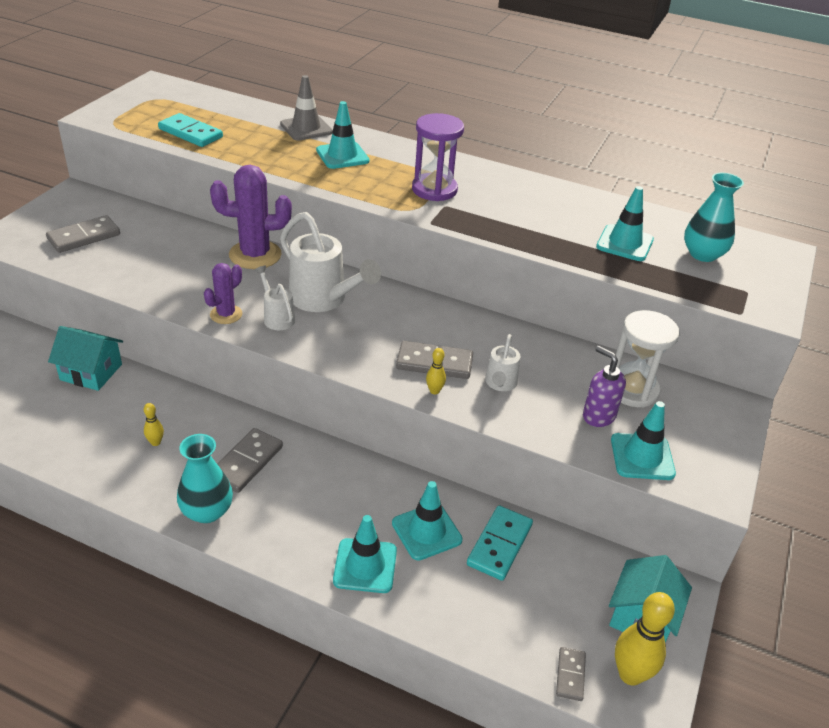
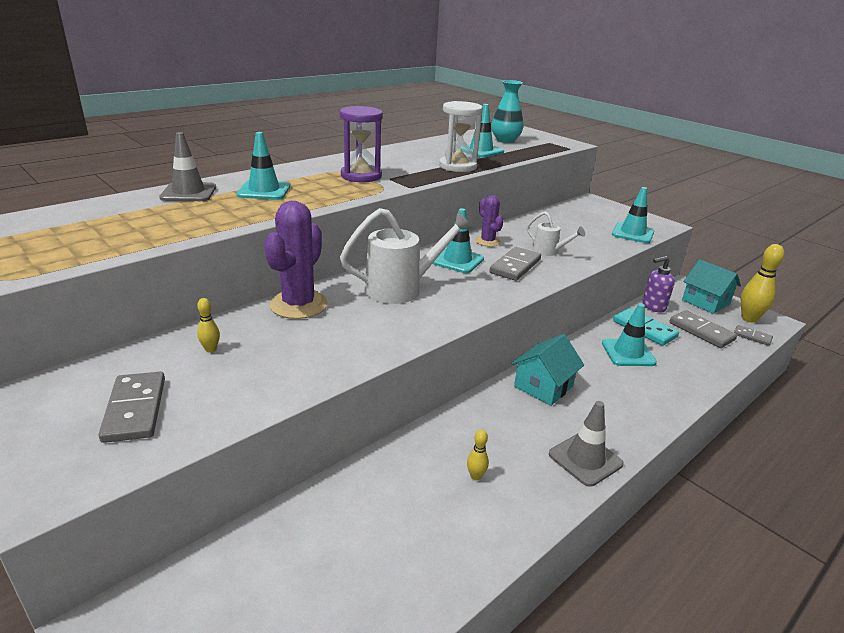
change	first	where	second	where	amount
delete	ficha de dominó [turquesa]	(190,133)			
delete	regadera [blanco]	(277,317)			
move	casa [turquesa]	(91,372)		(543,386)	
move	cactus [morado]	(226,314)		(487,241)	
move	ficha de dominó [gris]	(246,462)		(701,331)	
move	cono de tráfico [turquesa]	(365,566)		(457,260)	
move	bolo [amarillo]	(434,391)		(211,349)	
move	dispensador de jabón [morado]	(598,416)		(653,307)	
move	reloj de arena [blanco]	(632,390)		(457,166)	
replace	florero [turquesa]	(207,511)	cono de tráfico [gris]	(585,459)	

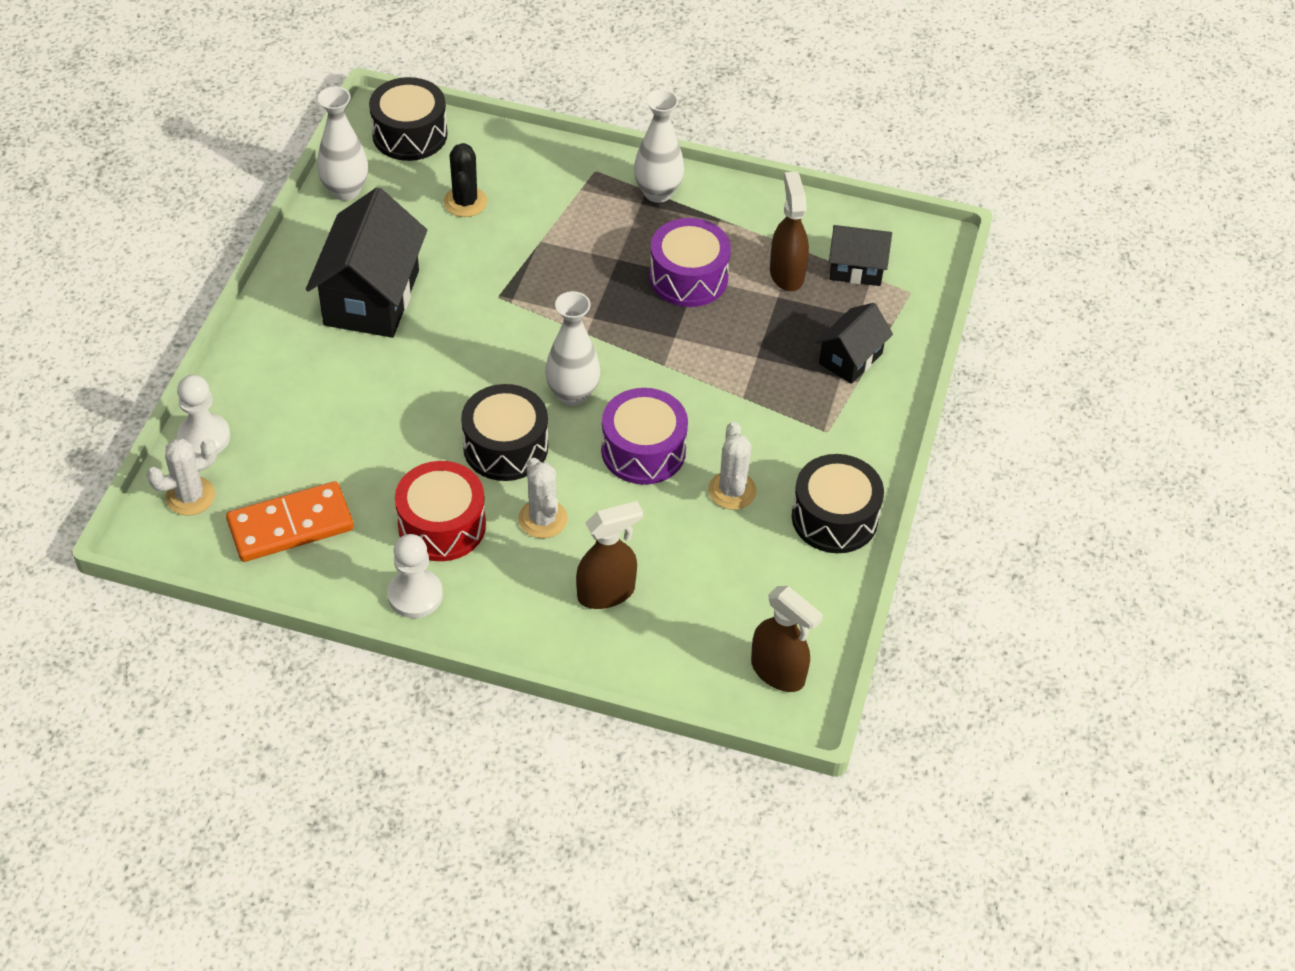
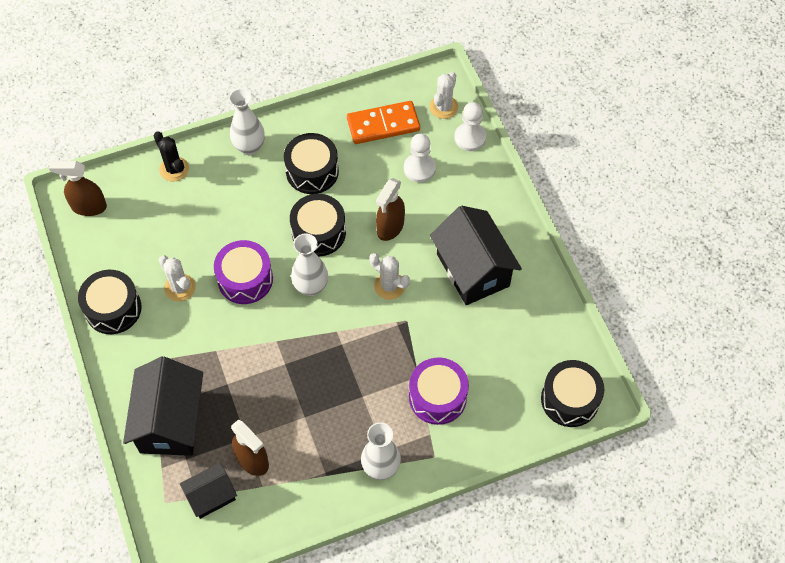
change	first	where	second	where	amount
move	florero [blanco]	(345,190)		(249,147)	
move	peón [blanco]	(415,595)		(419,168)	
move	cactus [negro]	(465,202)		(174,169)	
move	cactus [blanco]	(542,519)		(389,286)	
move	pulverizador [marrón]	(606,592)		(390,227)	
move	tambor [morado]	(688,277)		(437,397)	
recolor	tambor [rojo]	(442,525)	tambor [negro]	(312,171)	
rotate	ficha de dominó [naranja]	(290,525)		(383,125)	45 degrees clockwise
resize	casa [negro]	(850,358)		(170,422)	x1.80

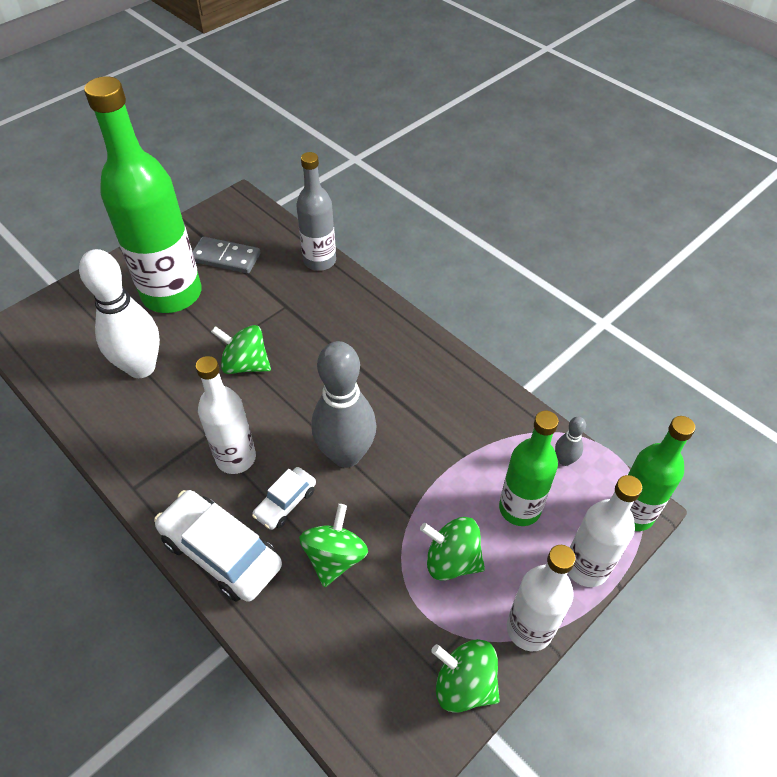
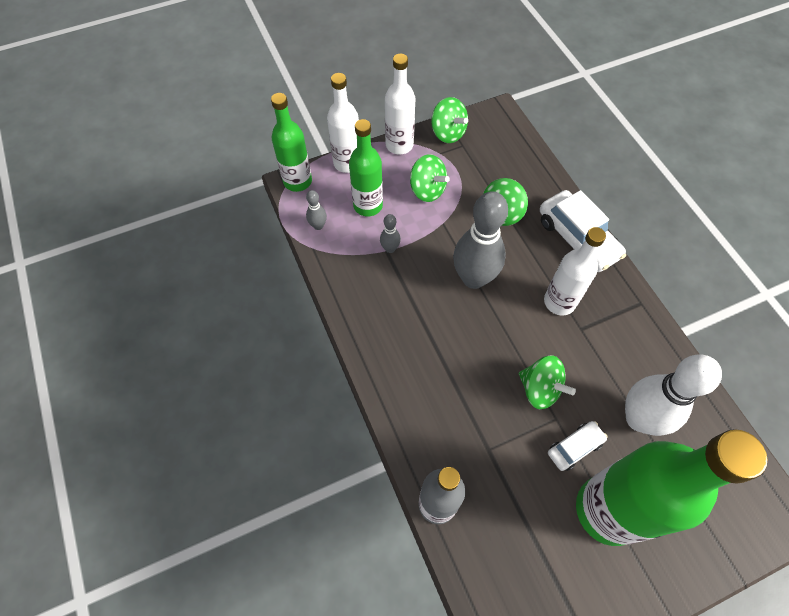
change	first	where	second	where	amount
delete	ficha de dominó [gris]	(226,257)			
insert			bolo [gris]	(390,248)	
move	coche [blanco]	(285,503)		(574,447)	

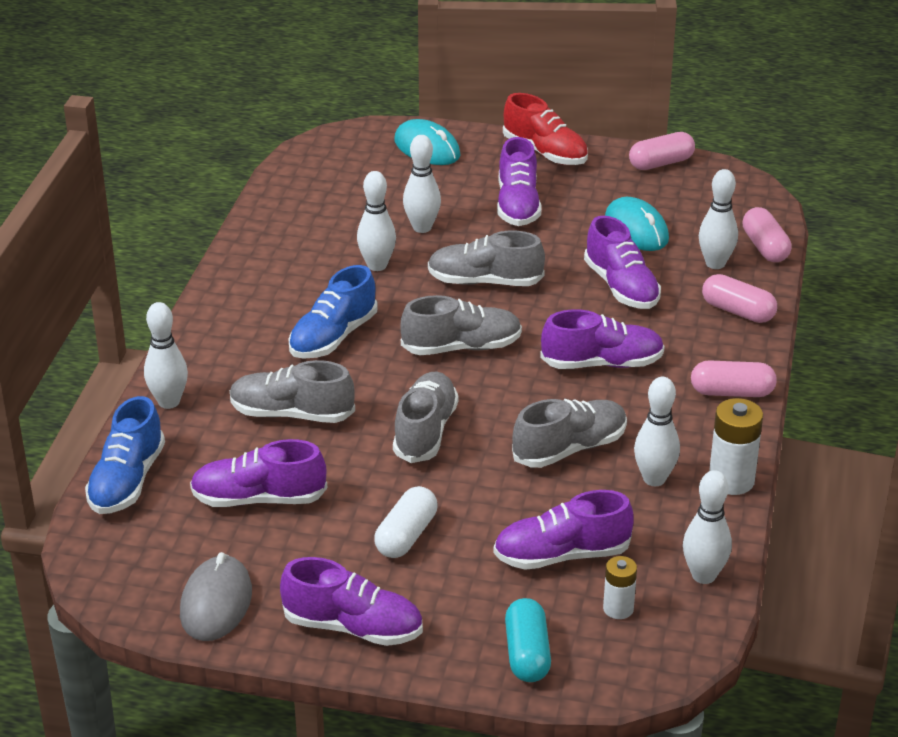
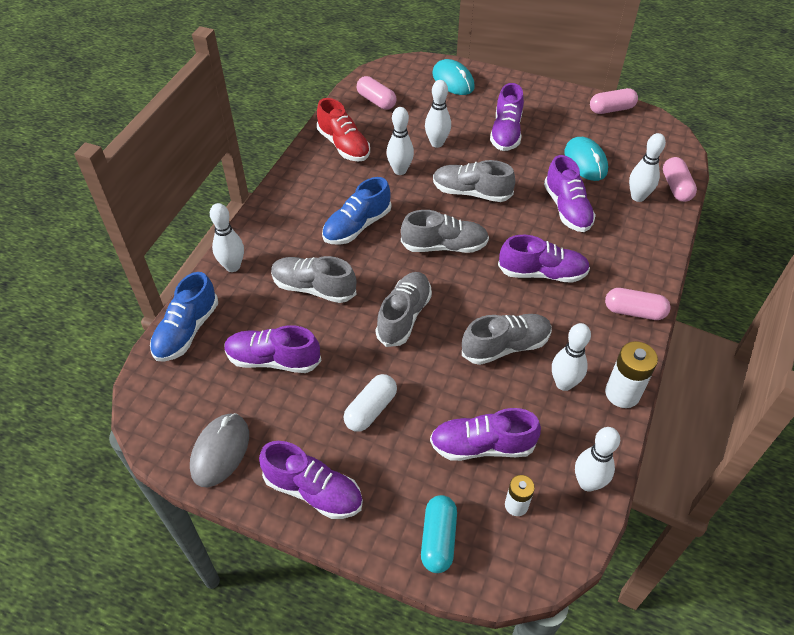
change	first	where	second	where	amount
move	zapato [rojo]	(545,153)		(344,145)	
move	cápsula [rosa]	(737,311)		(376,101)	

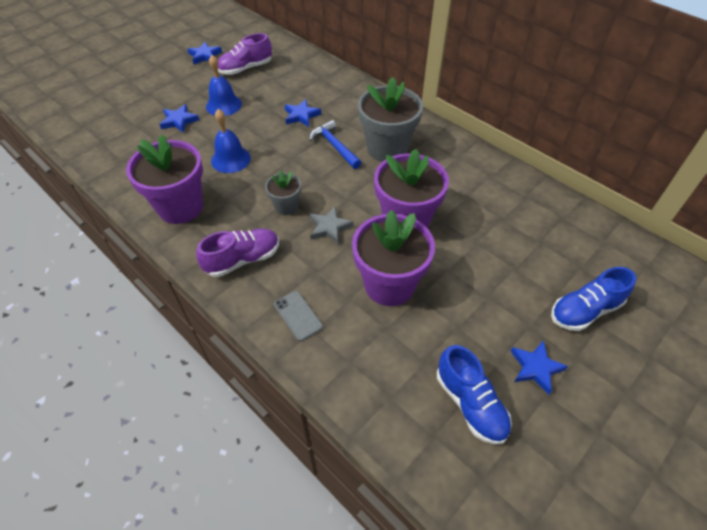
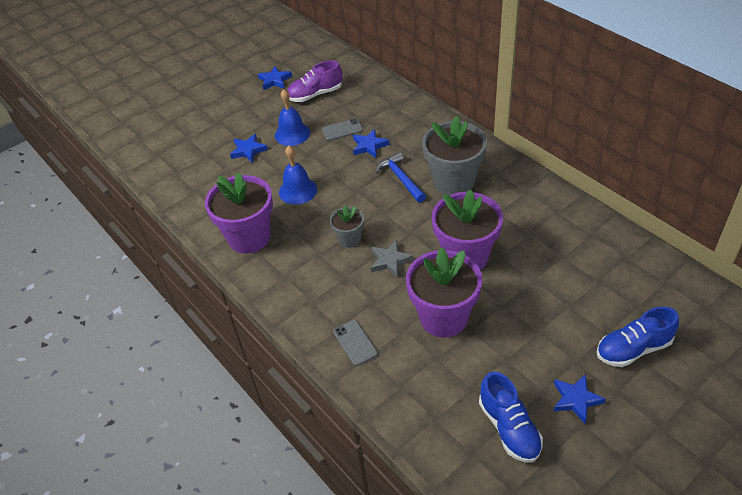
change	first	where	second	where	amount
delete	zapato [morado]	(243,260)			
insert			móvil [gris]	(342,130)	

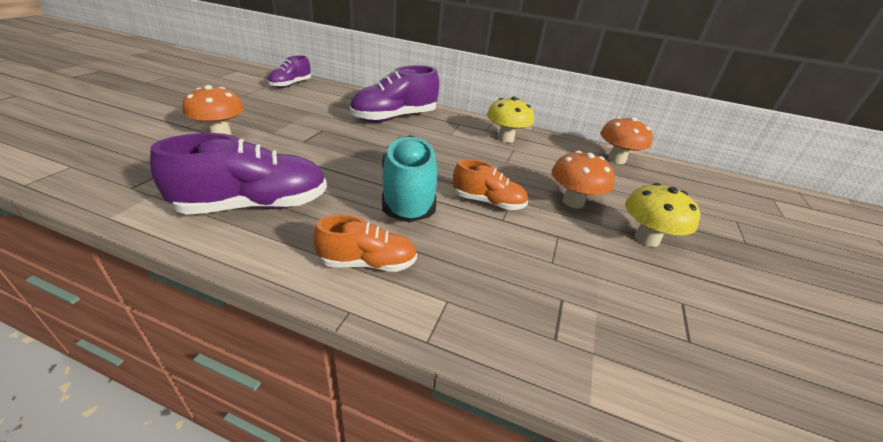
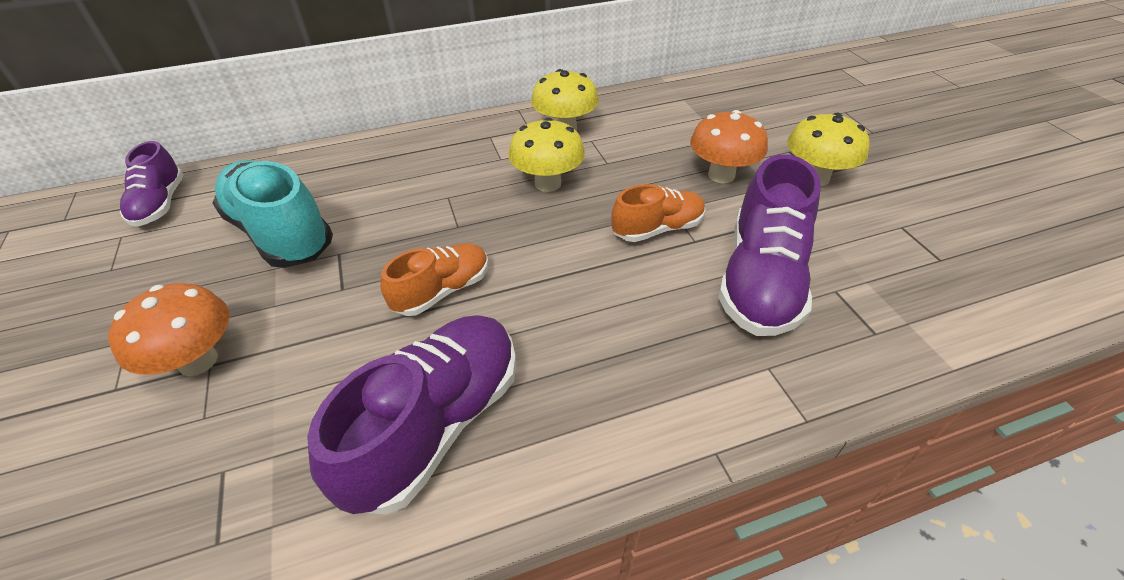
change	first	where	second	where	amount
delete	seta [naranja]	(616,159)			
insert			seta [amarillo]	(548,183)	
move	zapato [naranja]	(368,263)		(442,291)	
move	zapato [morado]	(394,118)		(761,280)	
move	zapato [turquesa]	(408,195)		(281,233)	

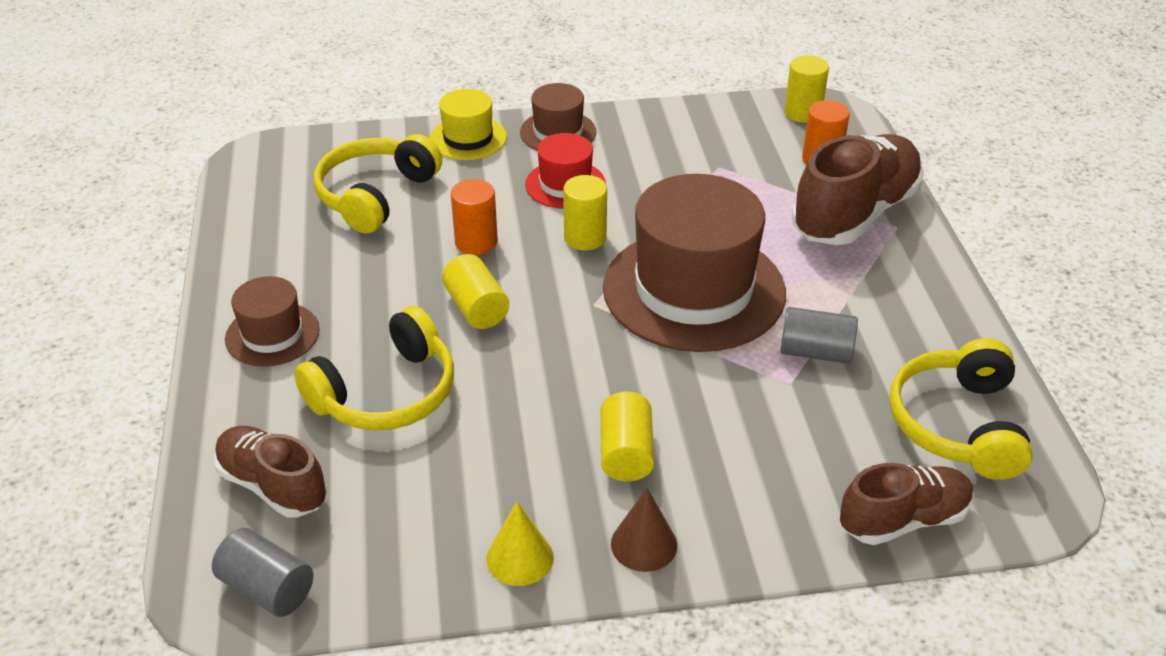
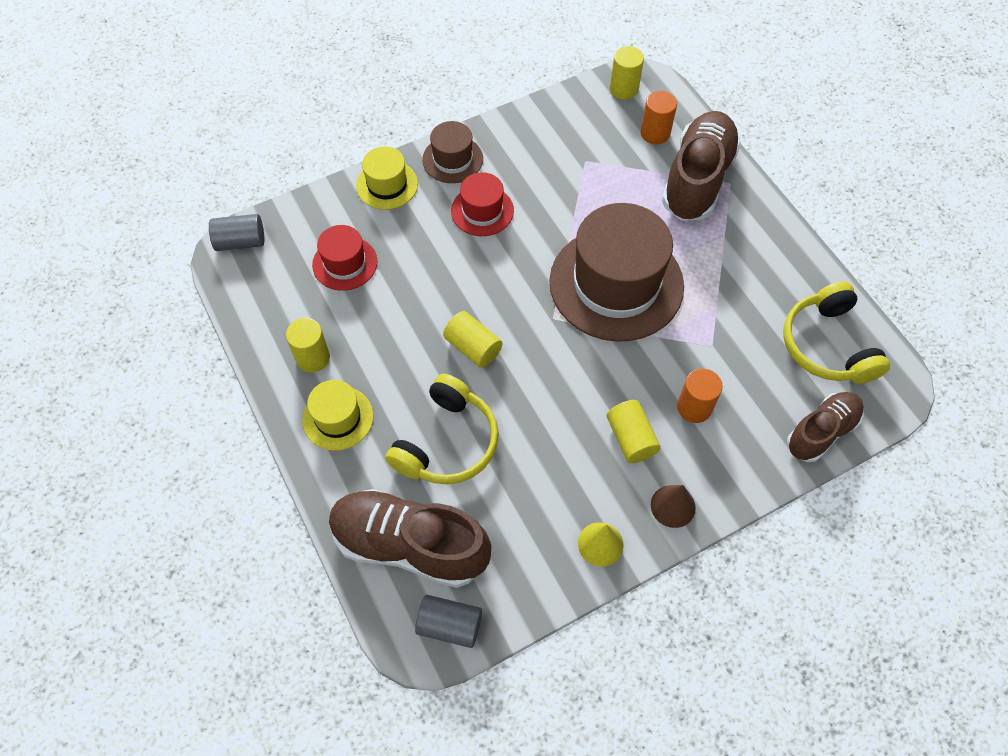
change	first	where	second	where	amount
move	cilindro [naranja]	(476,242)		(694,407)	
move	cilindro [amarillo]	(585,238)		(313,358)	
move	cilindro [gris]	(815,352)		(241,242)	
replace	auriculares [amarillo]	(375,195)	sombrero [rojo]	(345,263)	
recolor	sombrero [marrón]	(272,334)	sombrero [amarillo]	(338,418)	
resize	zapato [marrón]	(273,485)		(409,545)	x1.63

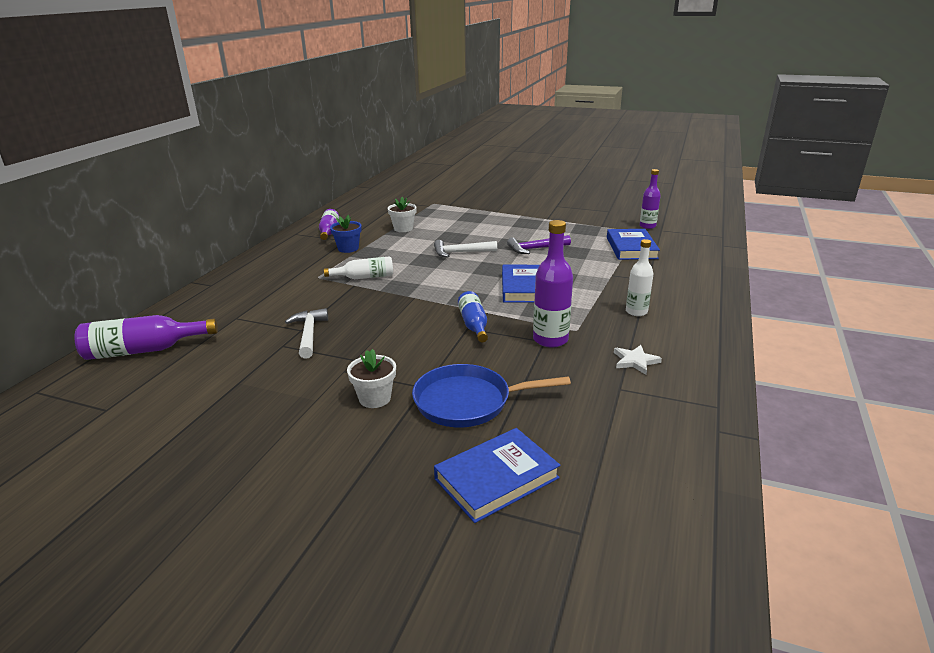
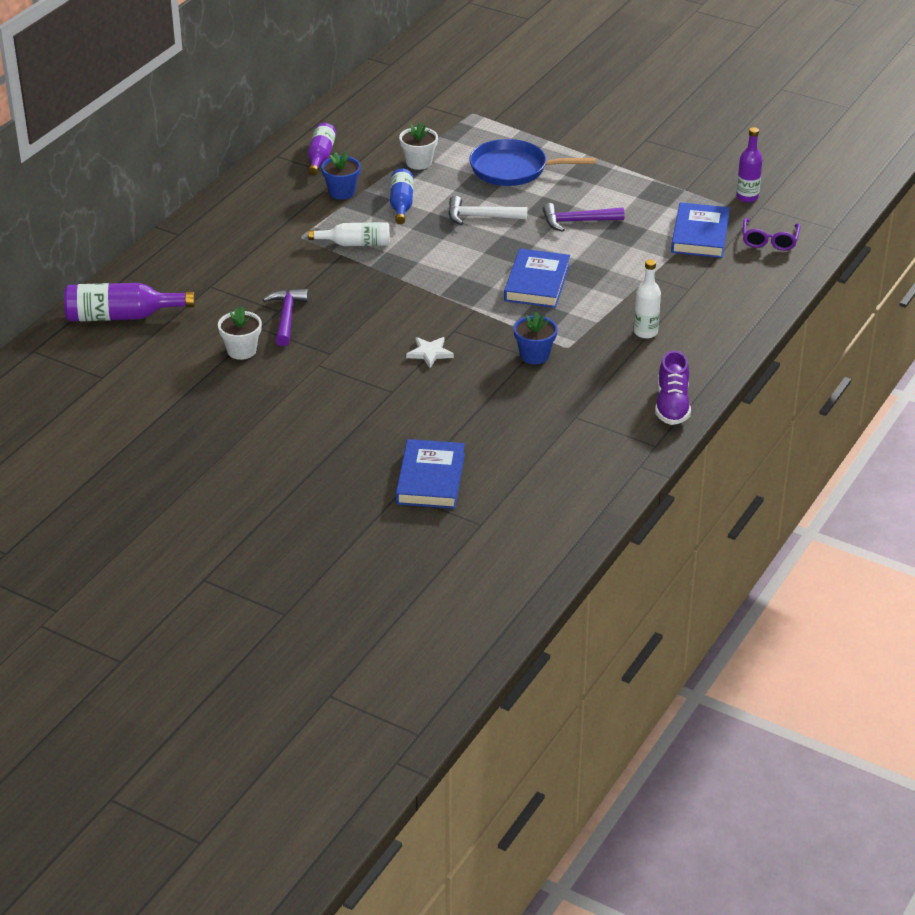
change	first	where	second	where	amount
insert			zapato [morado]	(672,406)	
insert			gafas [morado]	(769,240)	
move	maceta [blanco]	(375,398)		(241,351)	
move	sartén [azul]	(467,402)		(513,169)	
move	botella [azul]	(473,325)		(401,204)	
move	estrella [blanco]	(635,361)		(430,353)	
replace	botella [morado]	(550,339)	maceta [azul]	(534,355)	
recolor	martillo [blanco]	(309,334)	martillo [morado]	(287,317)	
rotate	libro [azul]	(496,478)		(430,479)	60 degrees counterclockwise

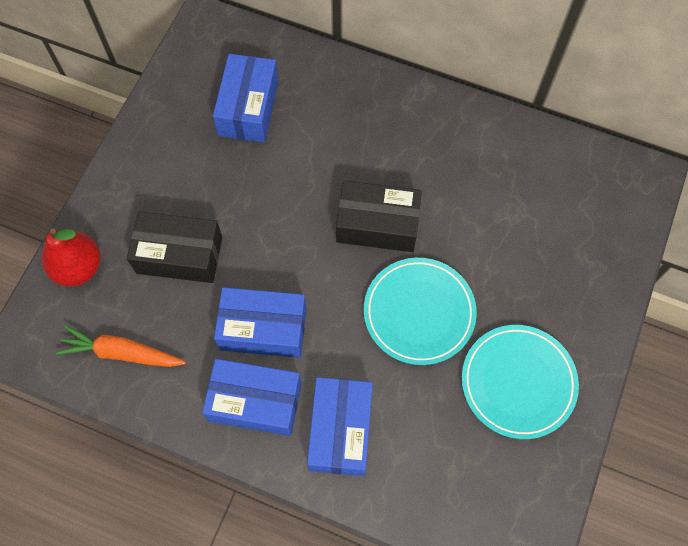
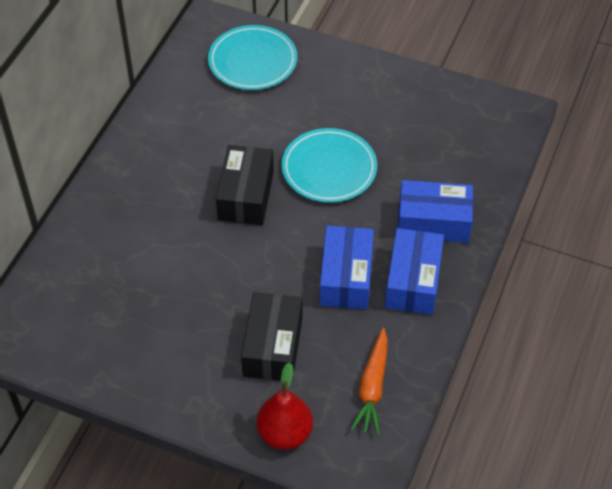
change	first	where	second	where	amount
delete	caja [azul]	(248,108)			
move	plato [turquesa]	(518,382)		(252,61)	

